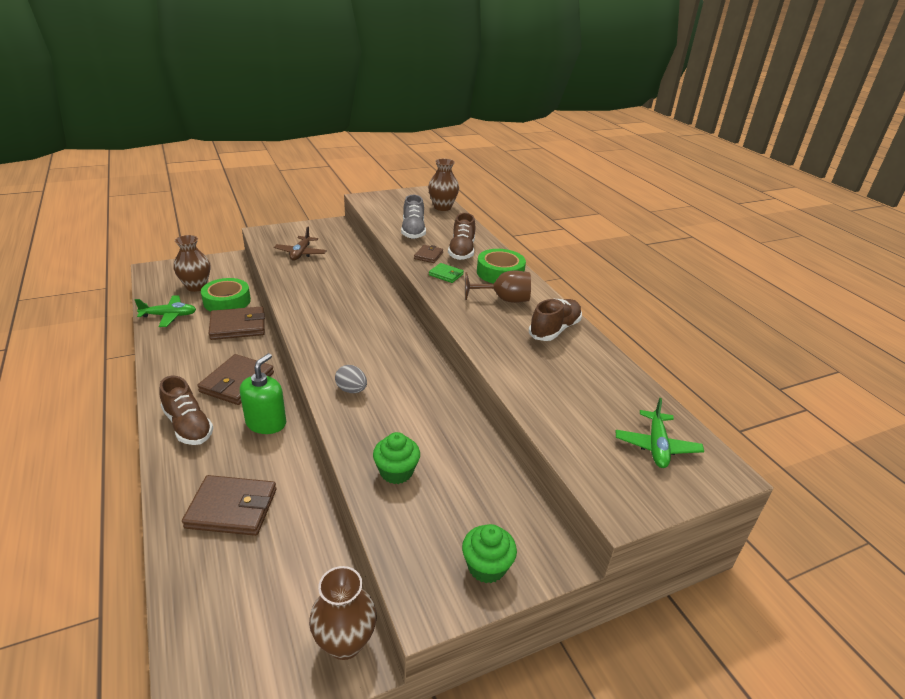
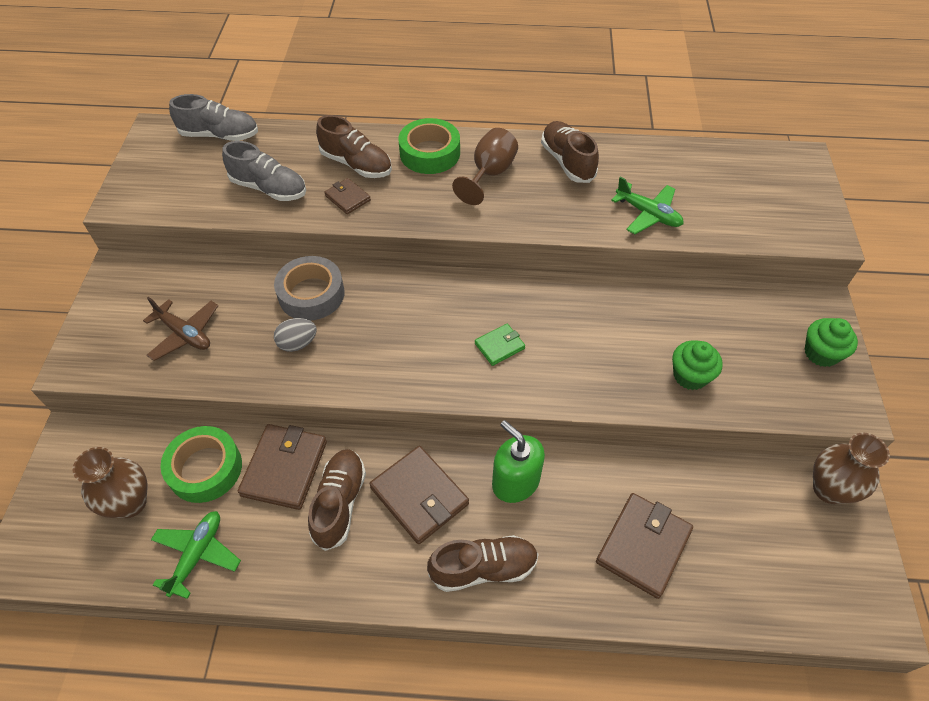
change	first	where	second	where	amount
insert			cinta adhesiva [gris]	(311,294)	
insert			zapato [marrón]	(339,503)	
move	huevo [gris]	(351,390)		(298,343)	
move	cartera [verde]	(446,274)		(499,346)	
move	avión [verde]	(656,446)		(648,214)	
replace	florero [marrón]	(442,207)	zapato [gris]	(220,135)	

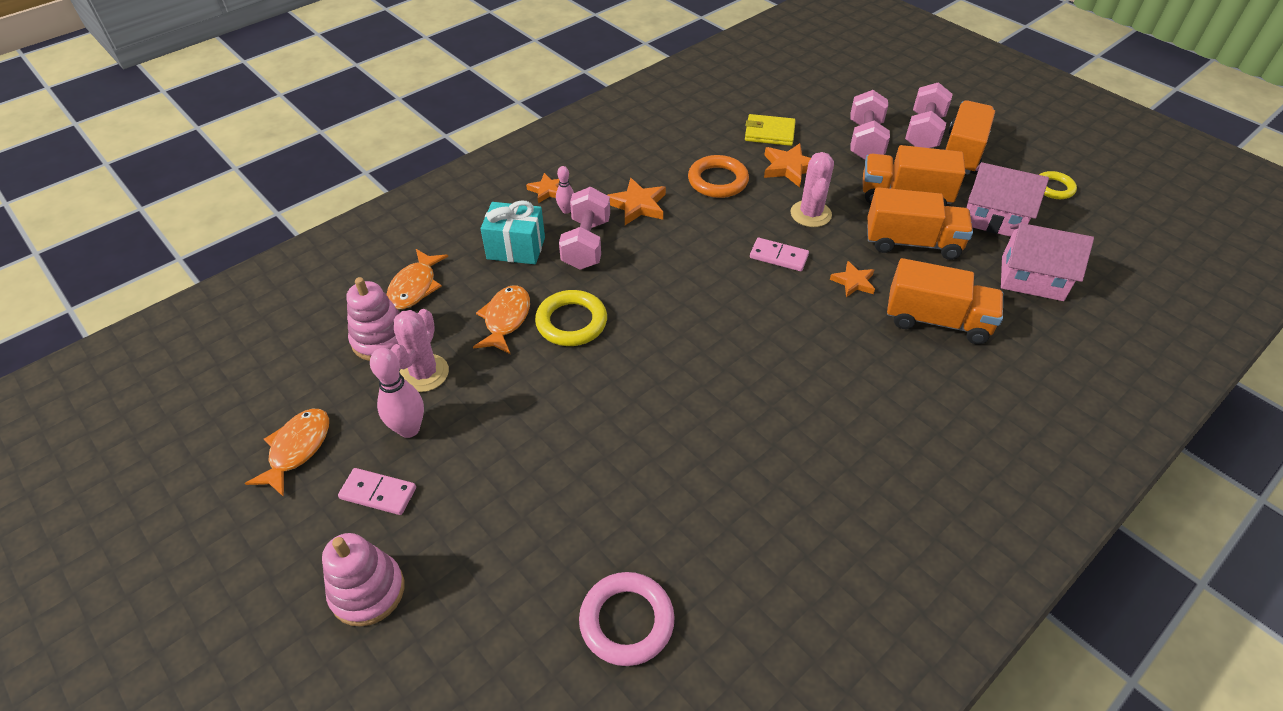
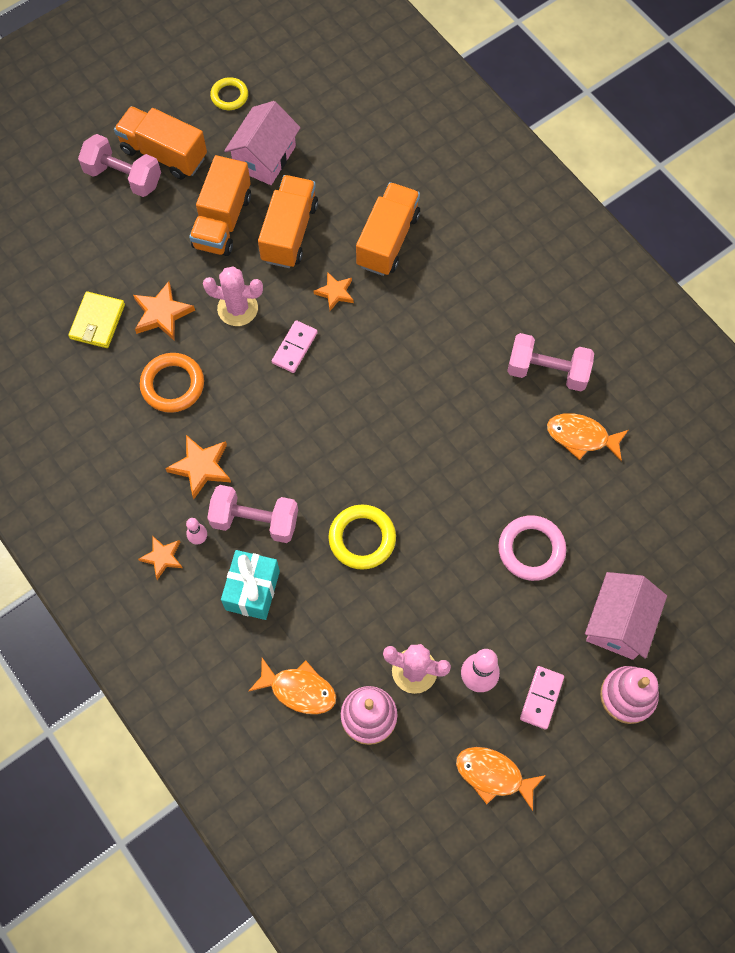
change	first	where	second	where	amount
move	pez [naranja]	(506,319)		(581,437)	
move	anillo [rosa]	(626,621)		(531,549)	
move	mancuerna [rosa]	(865,141)		(547,371)	
move	casa [rosa]	(1032,278)		(619,623)	

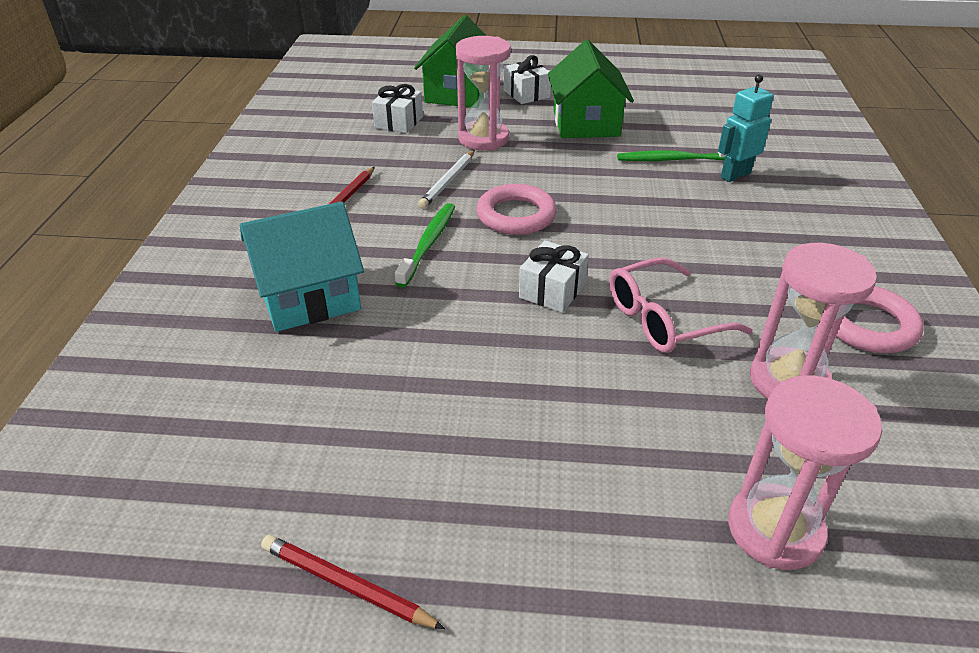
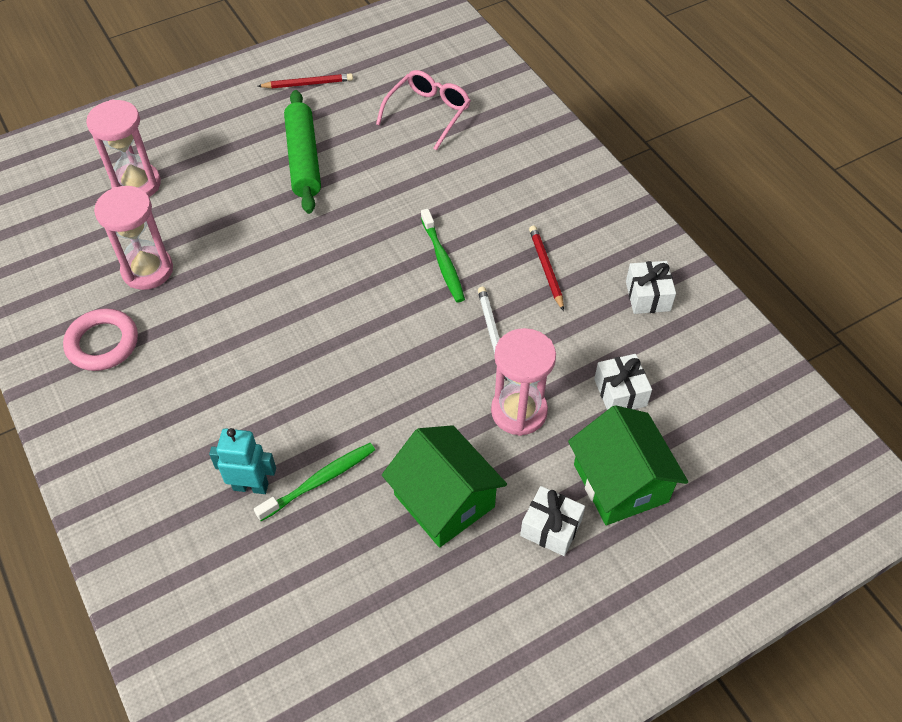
change	first	where	second	where	amount
delete	casa [turquesa]	(309,297)			
delete	anillo [rosa]	(516,215)			
insert			rodillo [verde]	(303,159)	
move	regalo [blanco]	(552,291)		(648,296)	
move	gafas [rosa]	(663,319)		(428,113)	
rotate	robot [turquesa]	(735,175)		(251,486)	105 degrees counterclockwise

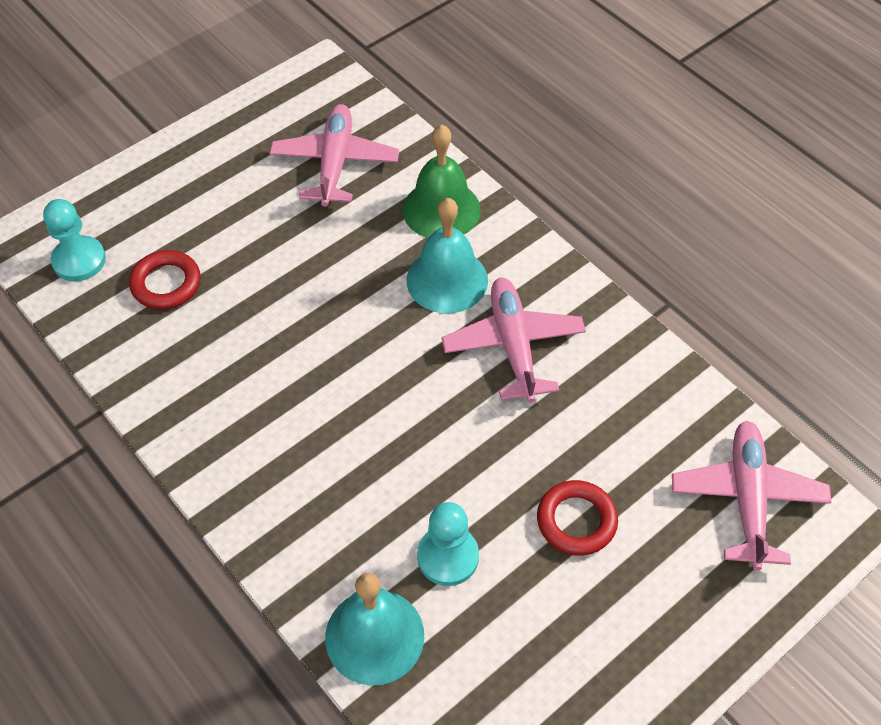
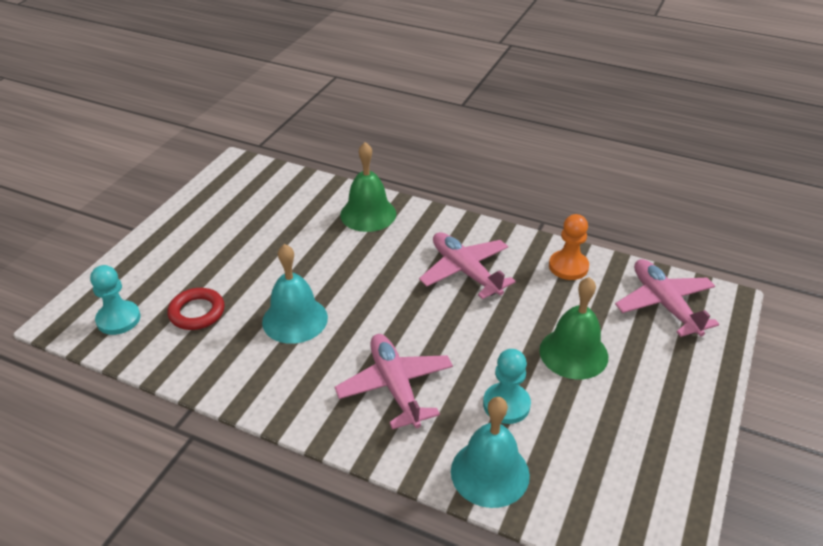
change	first	where	second	where	amount
insert			peón [naranja]	(568,266)	
move	avión [rosa]	(335,162)		(395,386)	
move	campana [turquesa]	(447,280)		(295,319)	
replace	anillo [rojo]	(576,521)	campana [verde]	(573,353)	

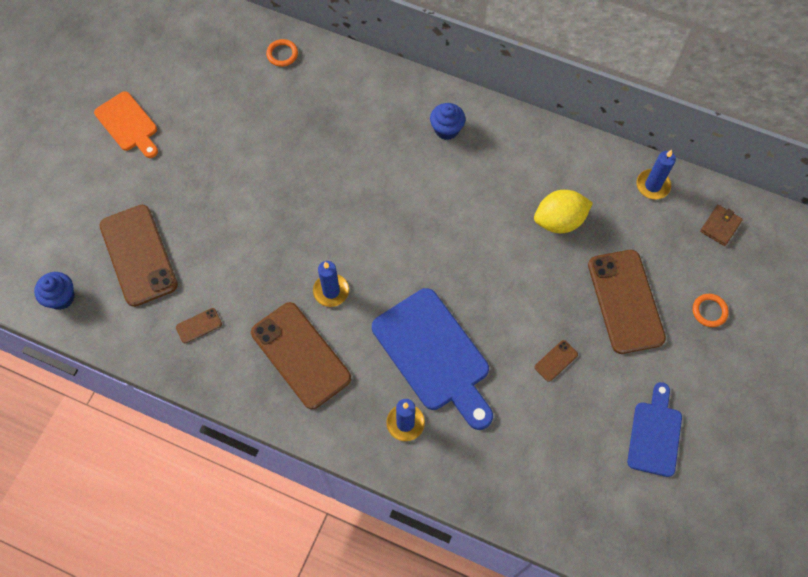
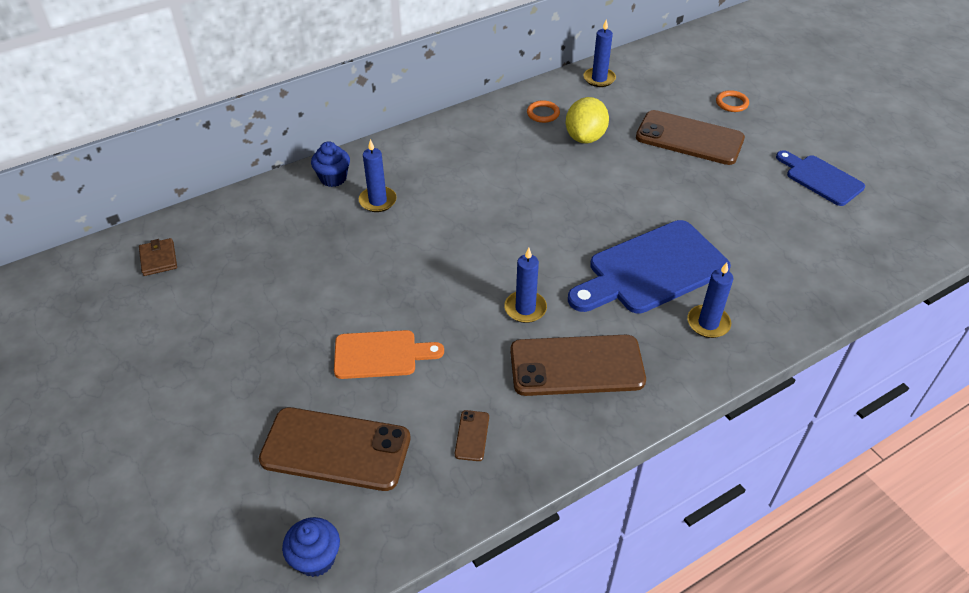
change	first	where	second	where	amount
delete	móvil [marrón]	(556,361)			
insert			vela [azul]	(377,201)	
move	tabla de cortar [naranja]	(128,124)		(381,354)	
move	anillo [naranja]	(282,54)		(543,113)	
move	magdalena [azul]	(446,129)		(333,178)	
move	cartera [marrón]	(720,226)		(159,259)	
rotate	tabla de cortar [azul]	(434,355)		(652,270)	150 degrees clockwise

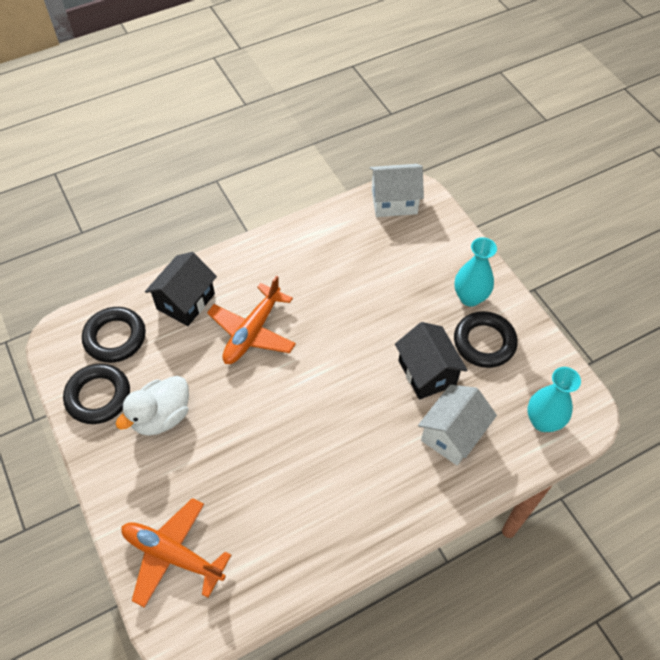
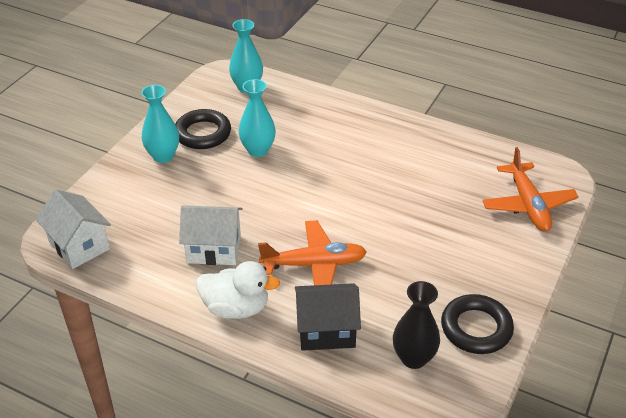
change	first	where	second	where	amount
move	pato [blanco]	(161,416)		(236,308)	
move	casa [blanco]	(452,434)		(214,249)	
replace	anillo [negro]	(115,337)	florero [negro]	(413,358)	
replace	casa [negro]	(427,373)	florero [turquesa]	(258,150)	

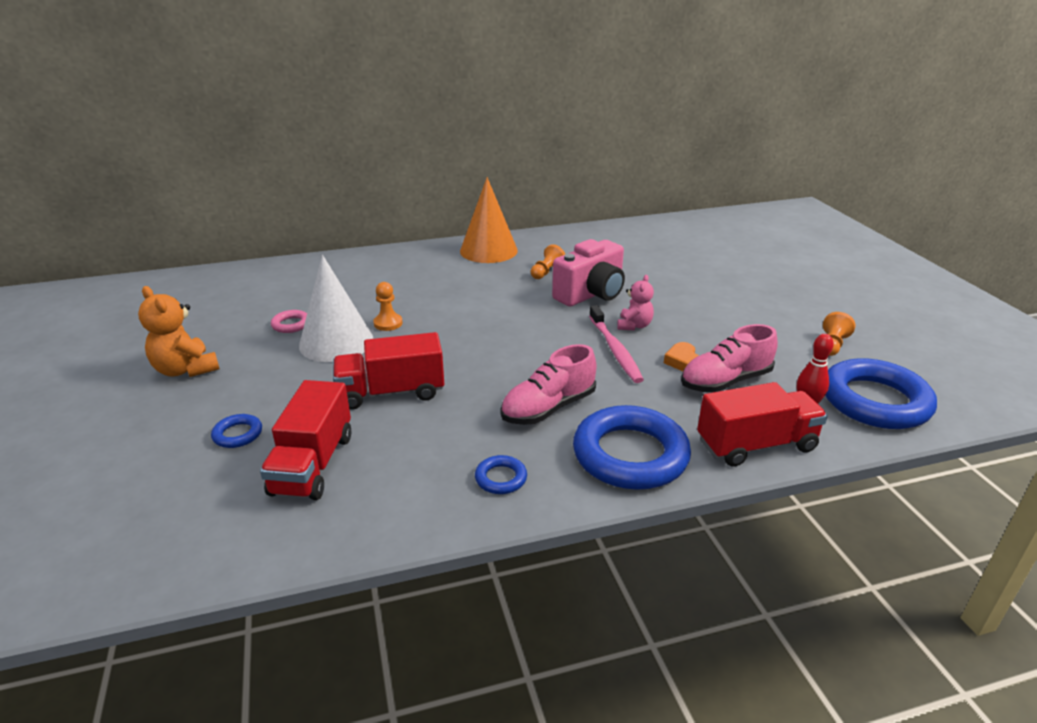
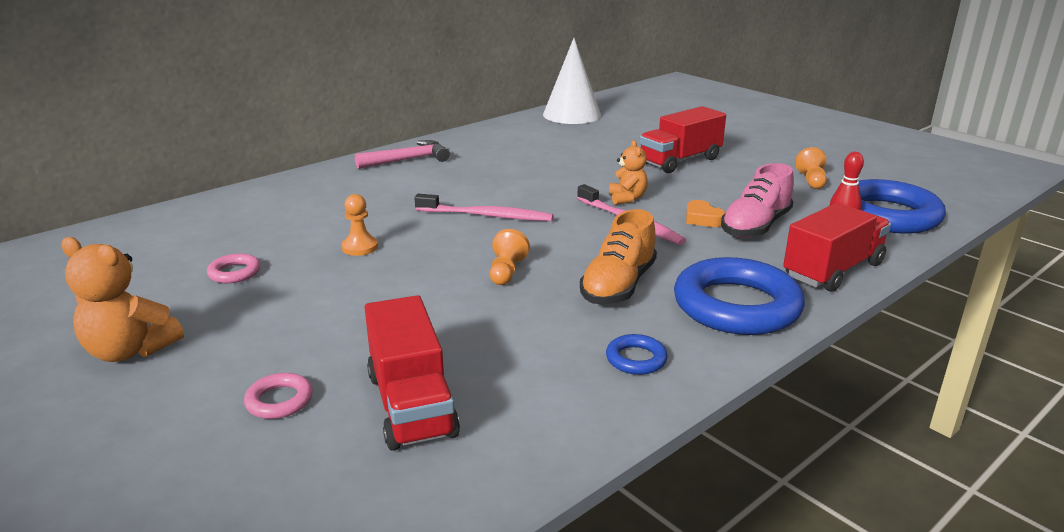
change	first	where	second	where	amount
delete	cámara [rosa]	(591,294)			
insert			cepillo de dientes [rosa]	(487,216)	
move	cono [blanco]	(336,342)		(572,115)	
move	camión [rojo]	(391,392)		(680,161)	
move	peón [naranja]	(547,272)		(506,272)	
replace	cono [naranja]	(488,250)	martillo [rosa]	(408,160)	
recolor	anillo [azul]	(238,434)	anillo [rosa]	(279,401)	
recolor	zapato [rosa]	(548,408)	zapato [naranja]	(618,285)	
recolor	osito [rosa]	(634,326)	osito [naranja]	(627,198)	

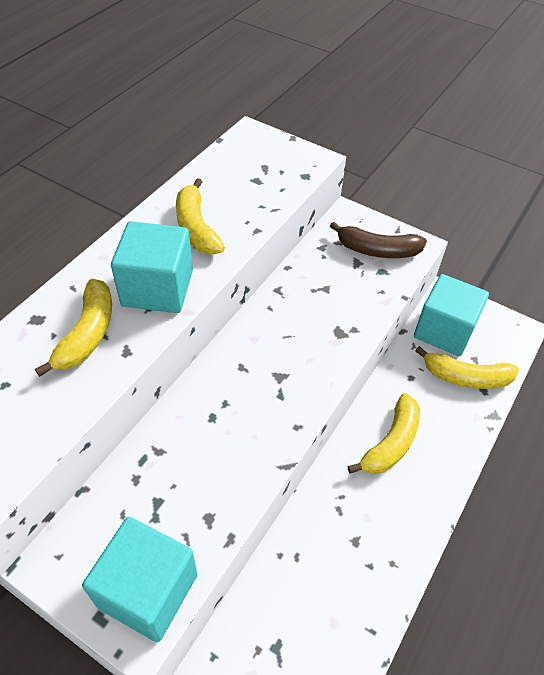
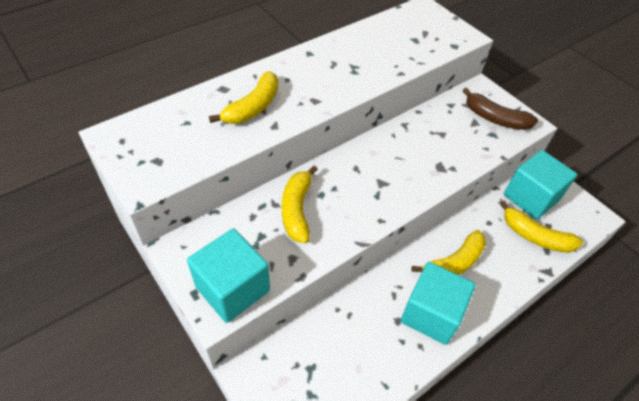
change	first	where	second	where	amount
move	cubo [turquesa]	(157,288)		(431,314)	
move	plátano [amarillo]	(196,228)		(297,210)	

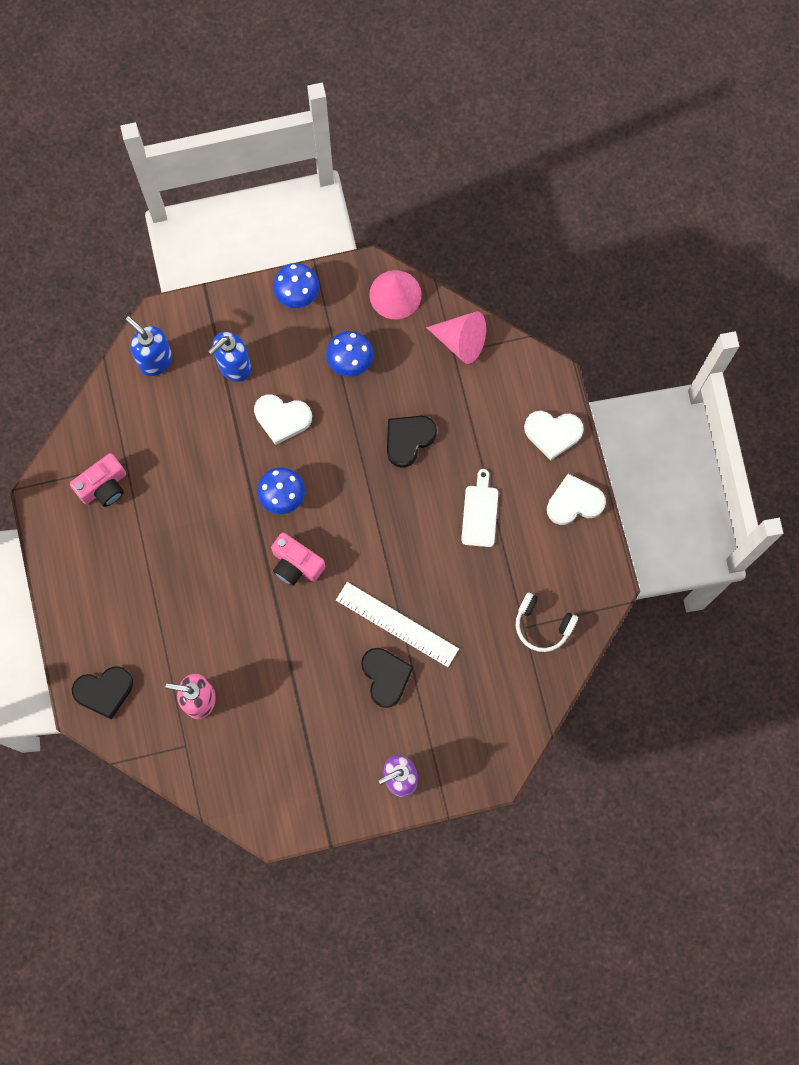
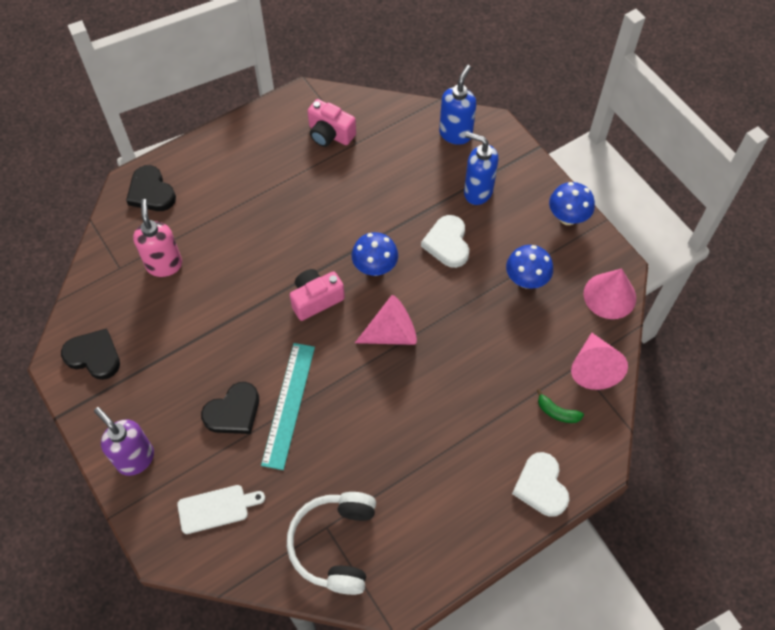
change	first	where	second	where	amount
delete	corazón [blanco]	(574,502)			
insert			cono [rosa]	(392,333)	
insert			plátano [verde]	(557,412)	
move	corazón [negro]	(408,439)		(94,356)	
move	tabla de cortar [blanco]	(480,512)		(216,508)	
recolor	regla [blanco]	(397,624)	regla [turquesa]	(288,404)	
rotate	cámara [rosa]	(296,564)		(316,299)	45 degrees clockwise
resize	auriculares [blanco]	(542,625)		(335,545)	x1.50

